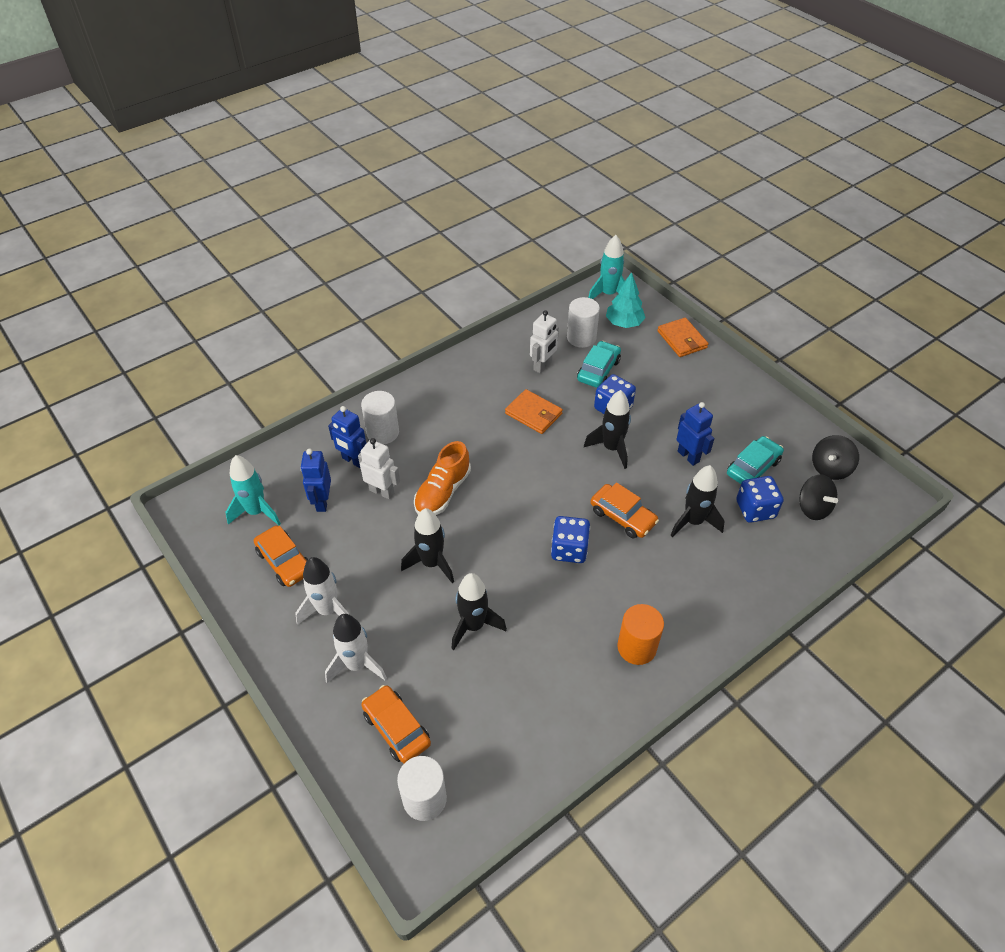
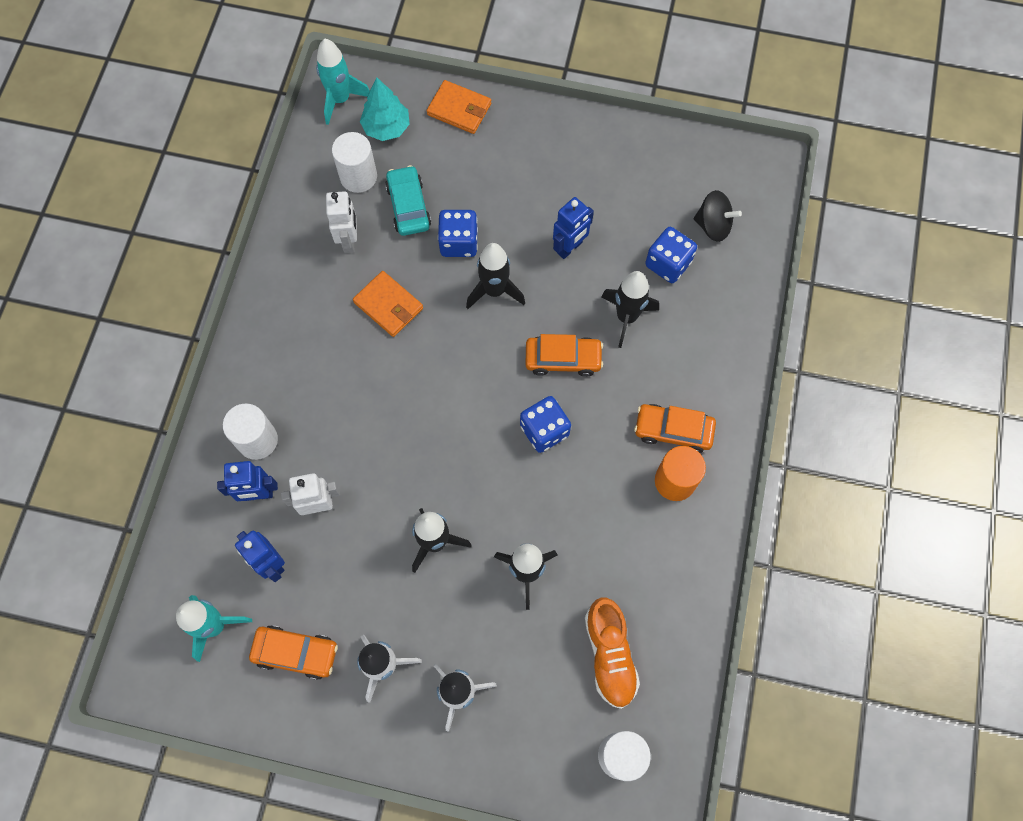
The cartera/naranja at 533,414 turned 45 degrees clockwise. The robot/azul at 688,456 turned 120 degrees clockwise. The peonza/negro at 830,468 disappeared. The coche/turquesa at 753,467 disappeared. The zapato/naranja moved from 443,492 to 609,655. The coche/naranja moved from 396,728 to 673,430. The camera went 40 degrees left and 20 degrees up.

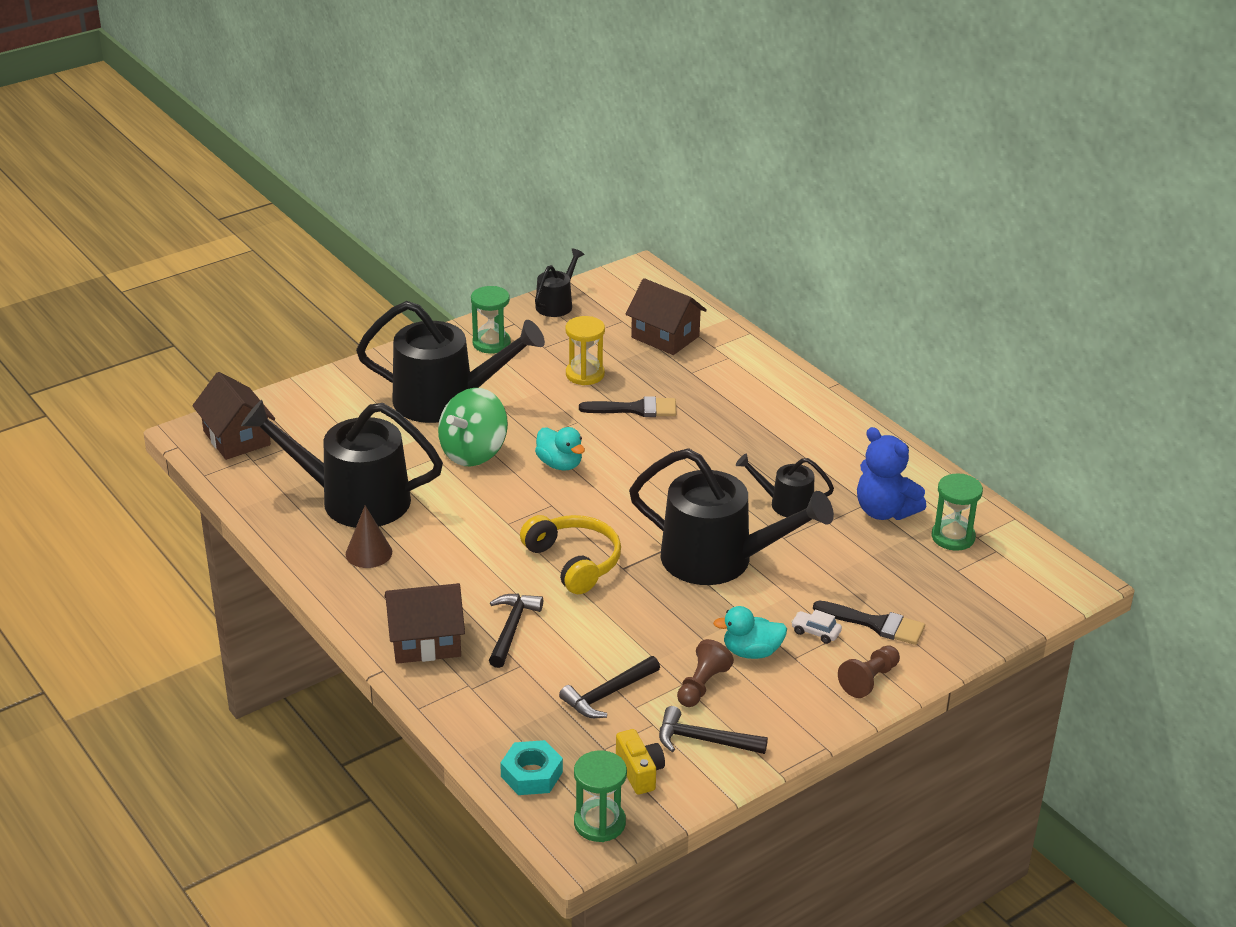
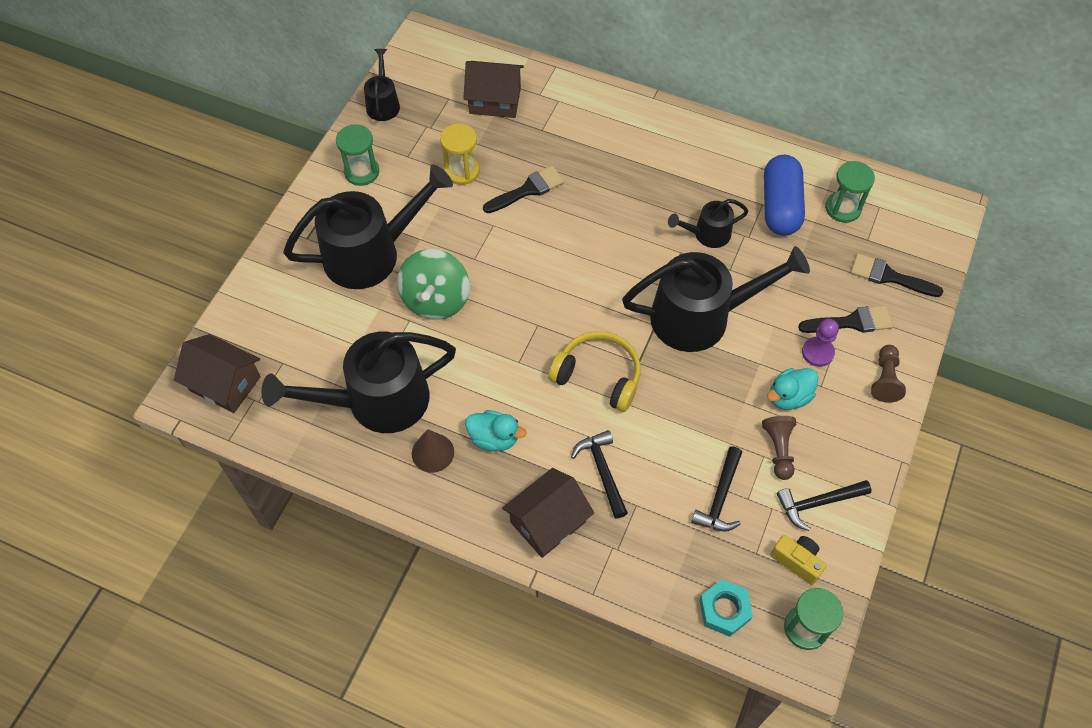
The pato/turquesa moved from 560,464 to 494,438. The osito/azul at 884,511 was replaced by the cápsula/azul at 780,206. The coche/blanco at 815,632 was replaced by the peón/morado at 817,352. The pincel/negro at 889,276 appeared. The camera went 30 degrees left and 25 degrees up.

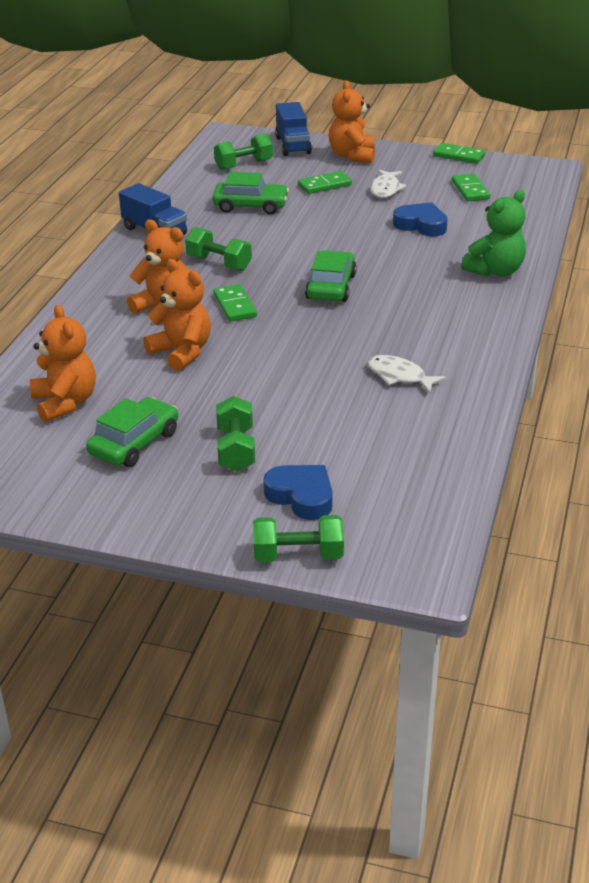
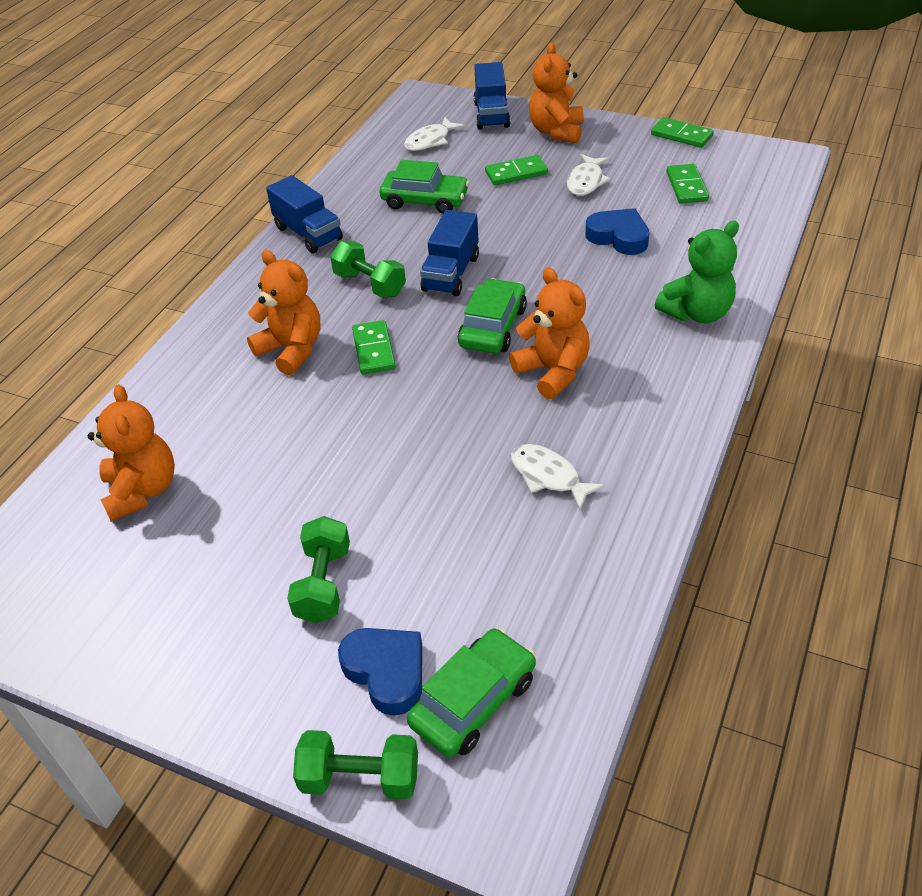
The mancuerna/verde at 244,165 was replaced by the pez/blanco at 430,141. The osito/naranja moved from 182,352 to 553,371. The coche/verde moved from 134,443 to 473,701. The camión/azul at 451,273 appeared. The camera went 10 degrees right and 10 degrees up.

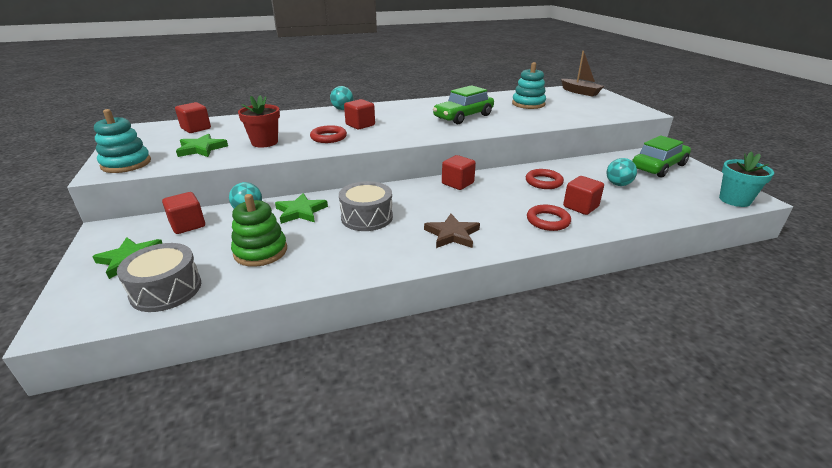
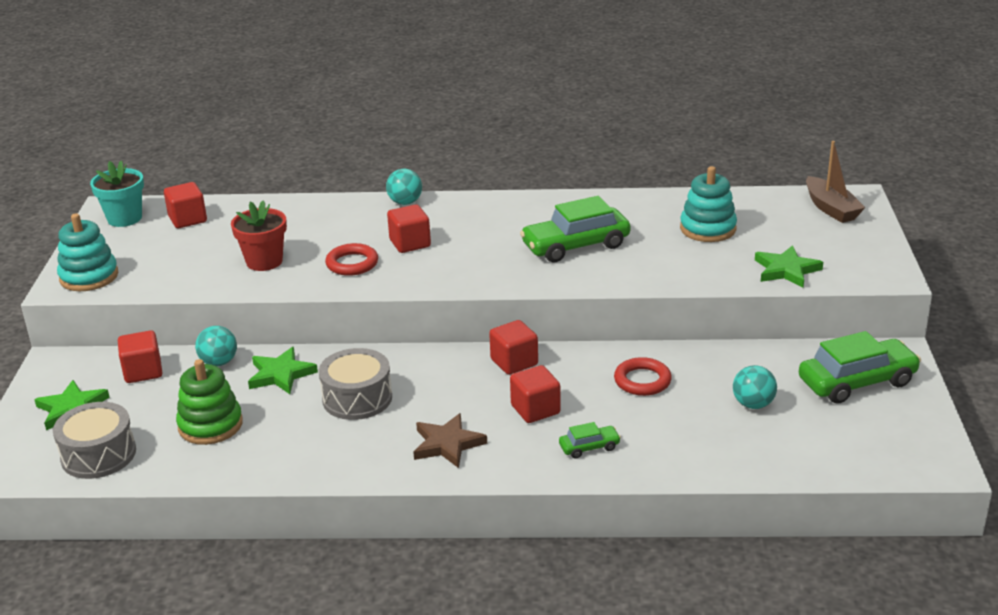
The estrella/verde moved from 201,149 to 786,270. The maceta/turquesa moved from 734,200 to 124,218. The cubo/rojo moved from 580,207 to 535,409. The anillo/rojo at 548,221 was replaced by the coche/verde at 589,447. The camera went 20 degrees right and 0 degrees up.

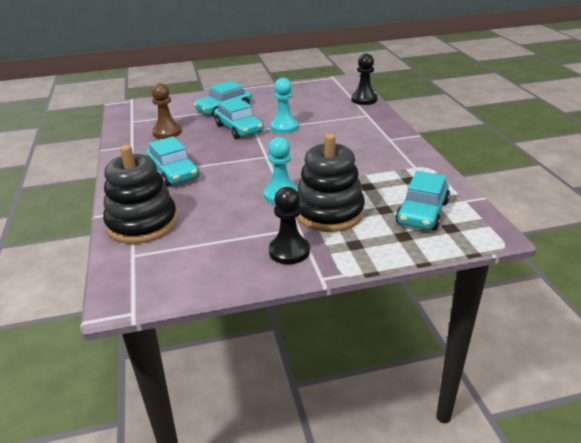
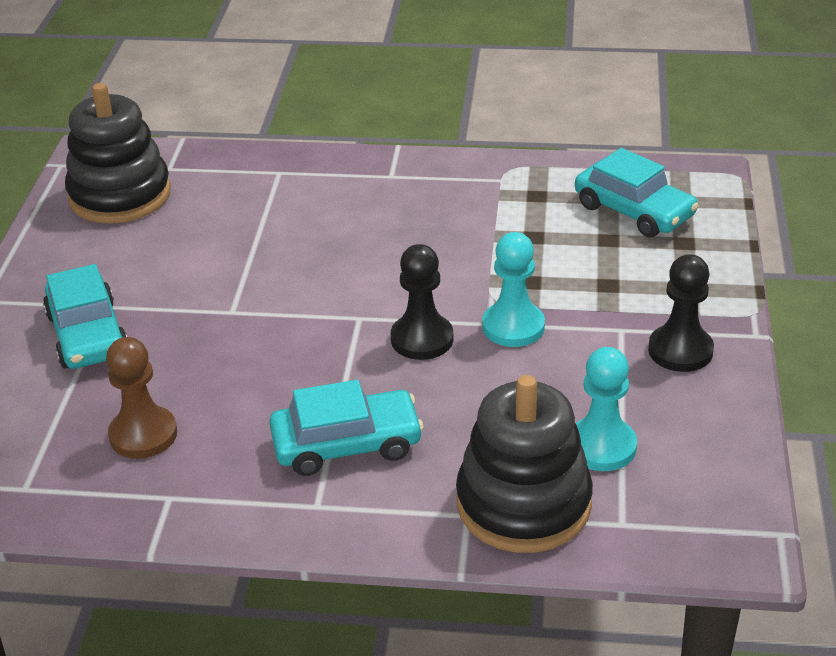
The peón/negro moved from 364,100 to 422,339. The peón/turquesa moved from 284,127 to 601,446. The coche/turquesa at 239,128 disappeared. The juguete apilable/negro moved from 329,213 to 120,195. The camera went 70 degrees left and 5 degrees up.

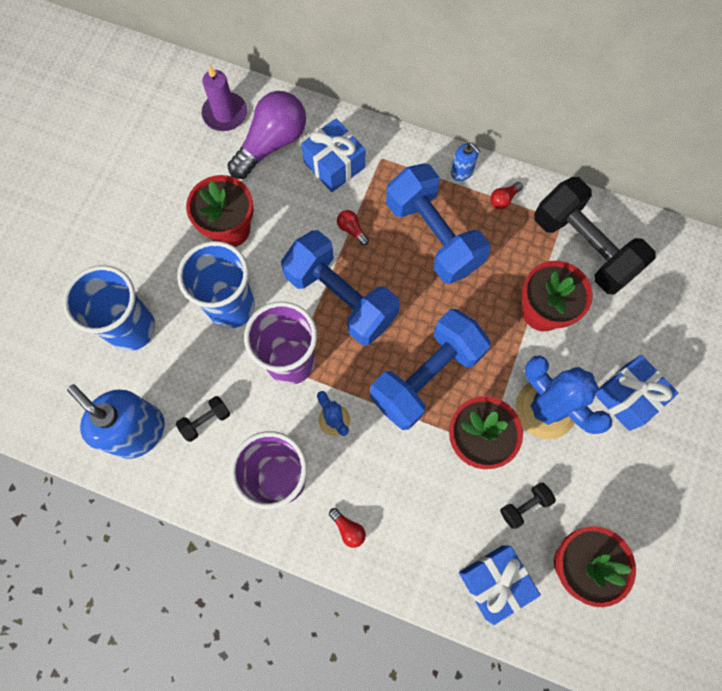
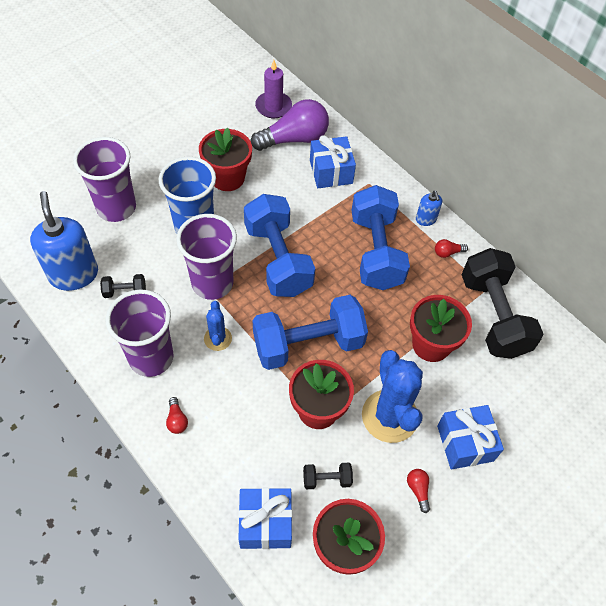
The bombilla/rojo moved from 351,230 to 418,490. The vaso/azul at 132,329 became the vaso/morado at 116,208. The camera went 25 degrees right and 15 degrees down.

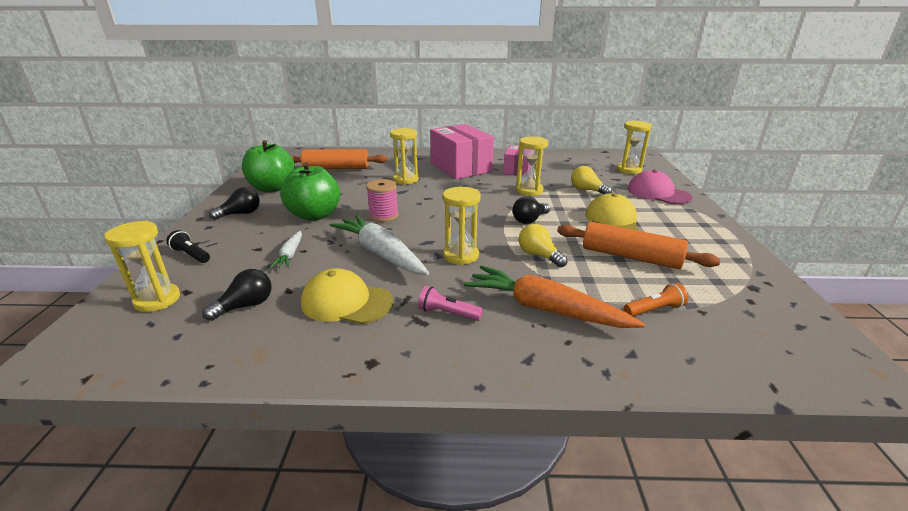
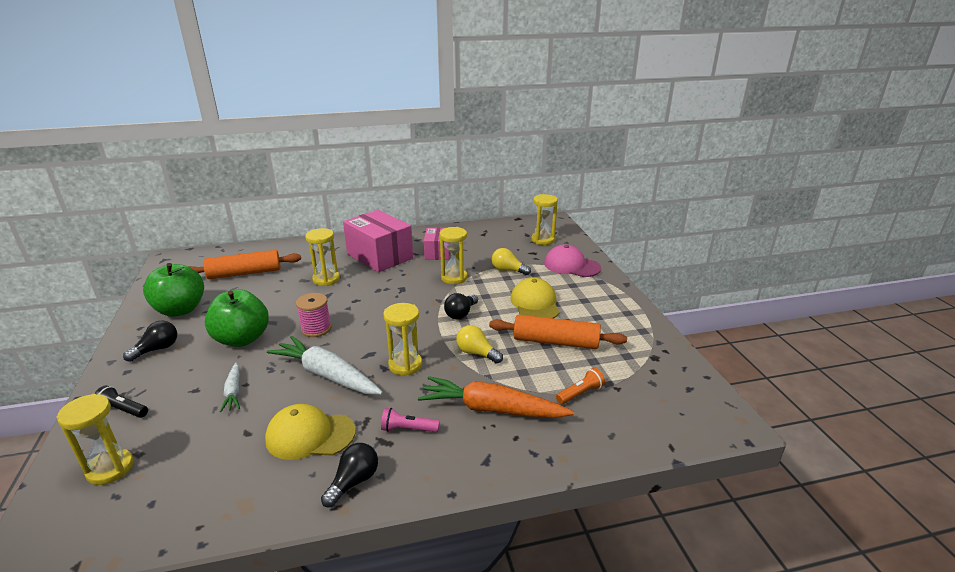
The bombilla/negro moved from 245,306 to 353,482. The camera went 15 degrees left and 0 degrees up.

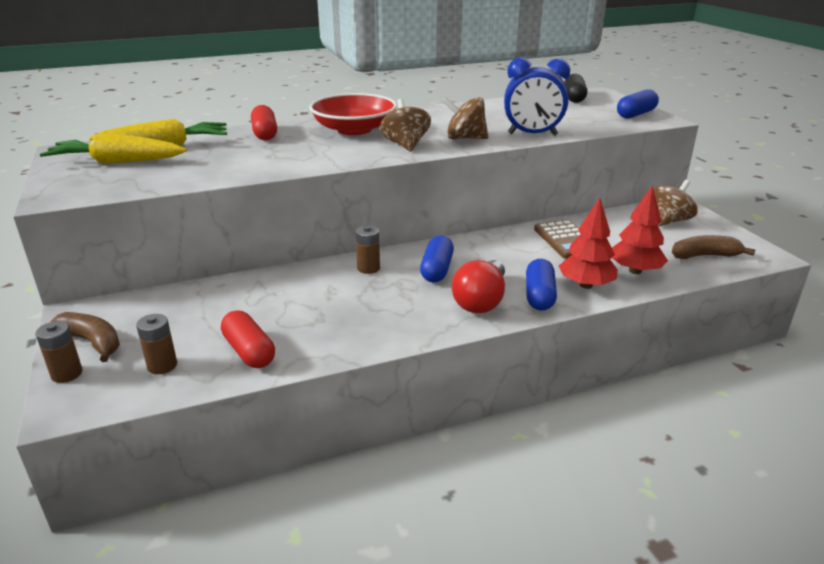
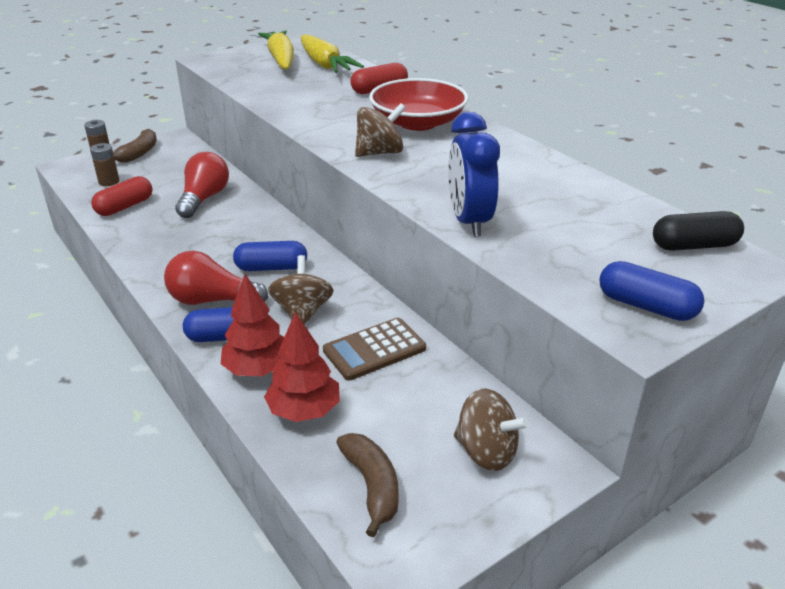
The peonza/marrón moved from 465,138 to 302,312. The pila/marrón at 368,268 disappeared. The bombilla/rojo at 204,199 appeared. The camera went 75 degrees right and 5 degrees up.

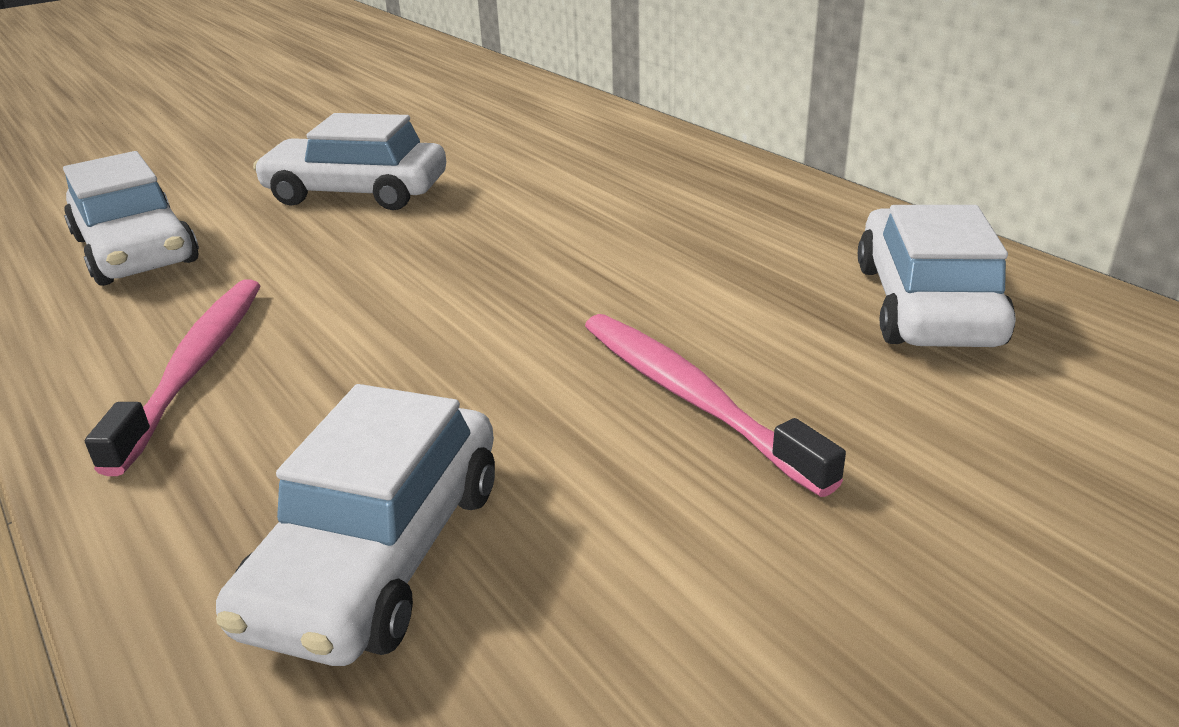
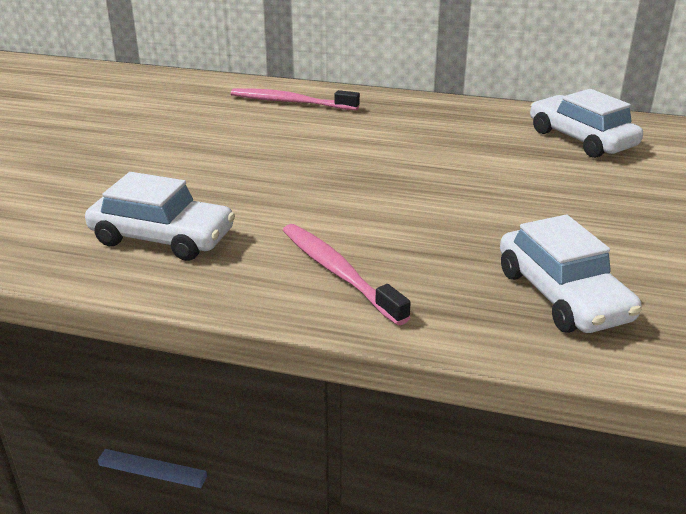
The coche/blanco at 356,192 disappeared. The cepillo de dientes/rosa moved from 692,398 to 291,102. The camera went 40 degrees left and 0 degrees up.

